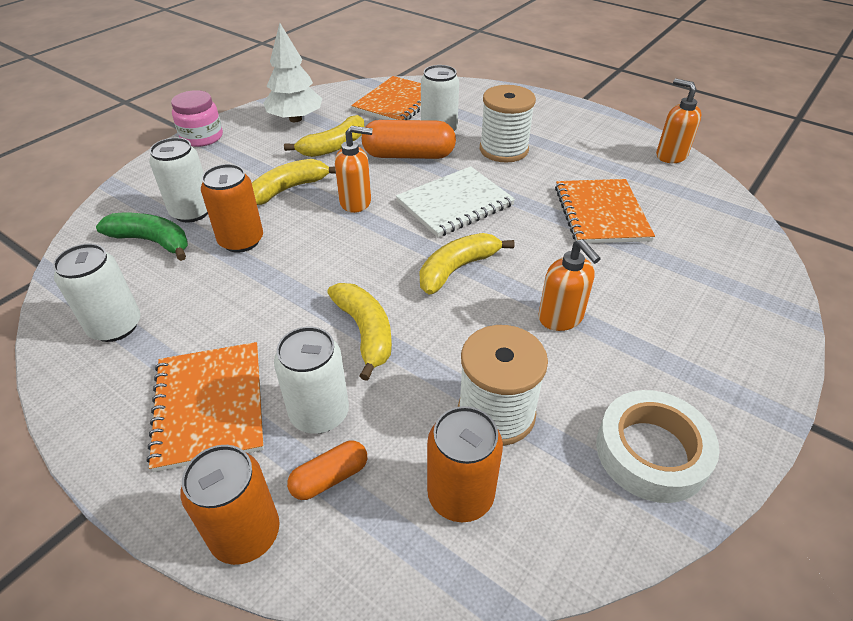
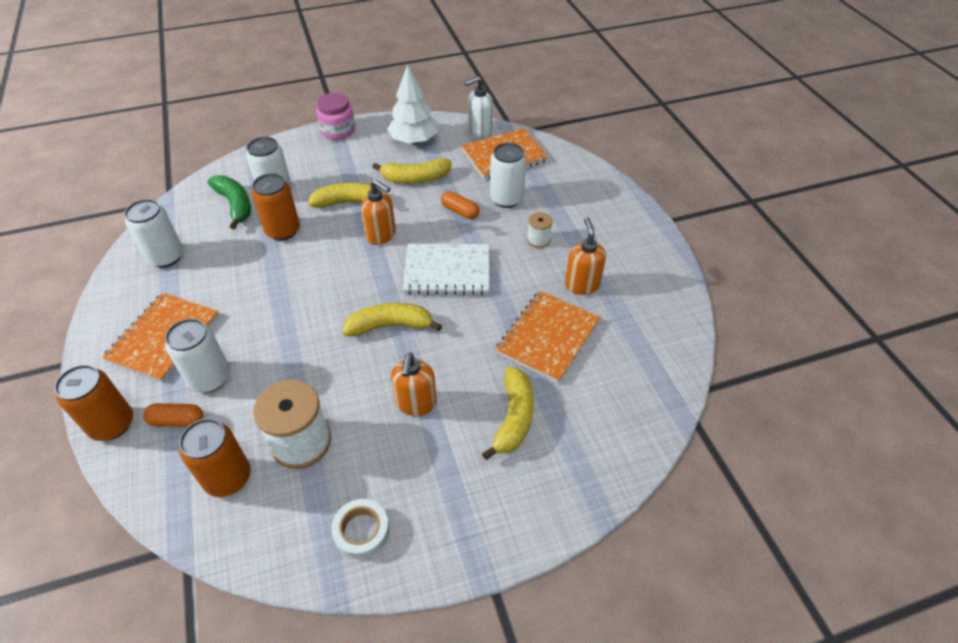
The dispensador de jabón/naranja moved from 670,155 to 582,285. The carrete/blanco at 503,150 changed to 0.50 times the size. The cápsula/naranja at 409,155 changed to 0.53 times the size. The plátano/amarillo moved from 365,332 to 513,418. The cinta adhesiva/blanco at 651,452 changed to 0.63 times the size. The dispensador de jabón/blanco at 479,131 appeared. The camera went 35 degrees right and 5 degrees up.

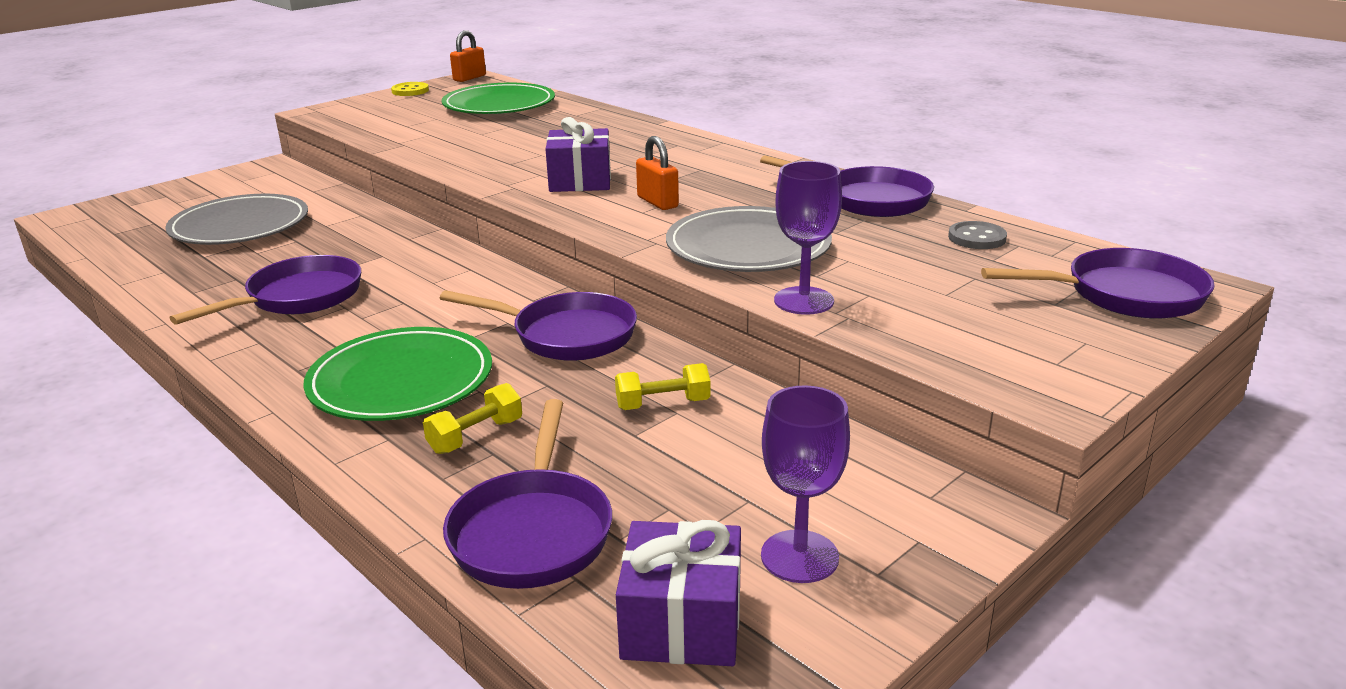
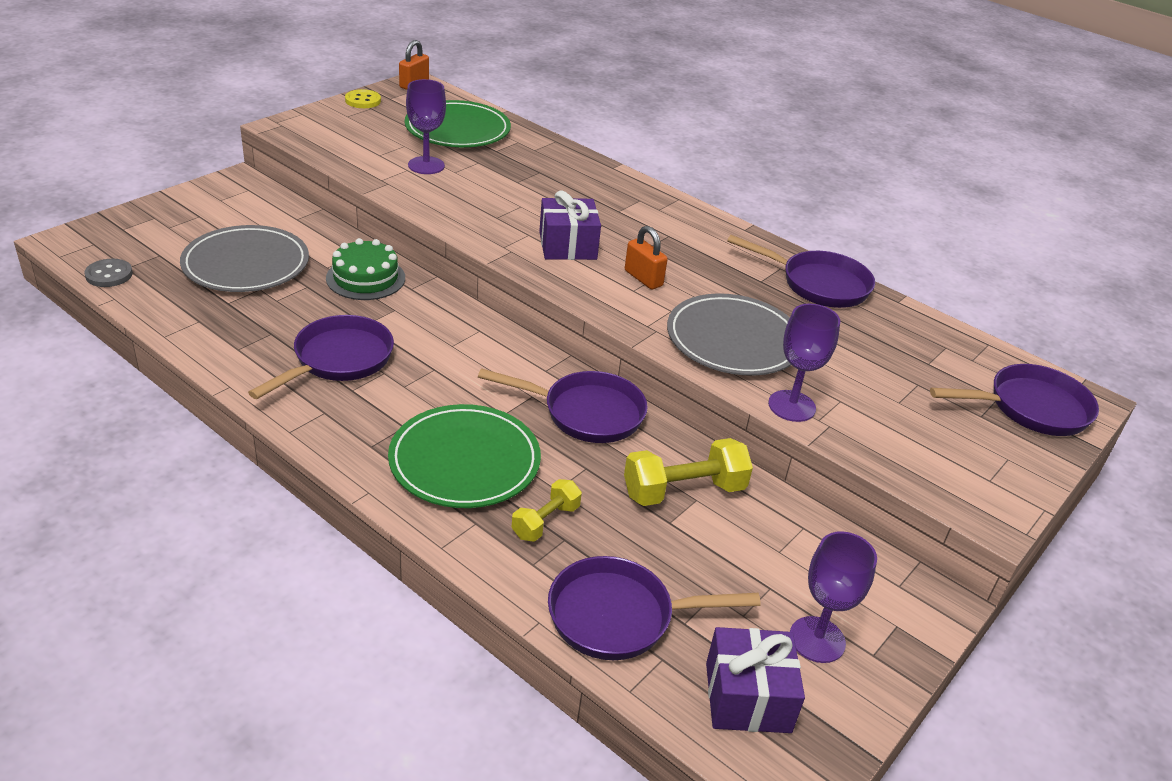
The botón/gris moved from 977,238 to 109,275. The mancuerna/amarillo at 663,404 changed to 1.65 times the size. The sartén/morado at 533,531 turned 90 degrees clockwise. The copa/morado at 426,165 appeared. The tarta/verde at 365,278 appeared. The camera went 10 degrees left and 10 degrees up.

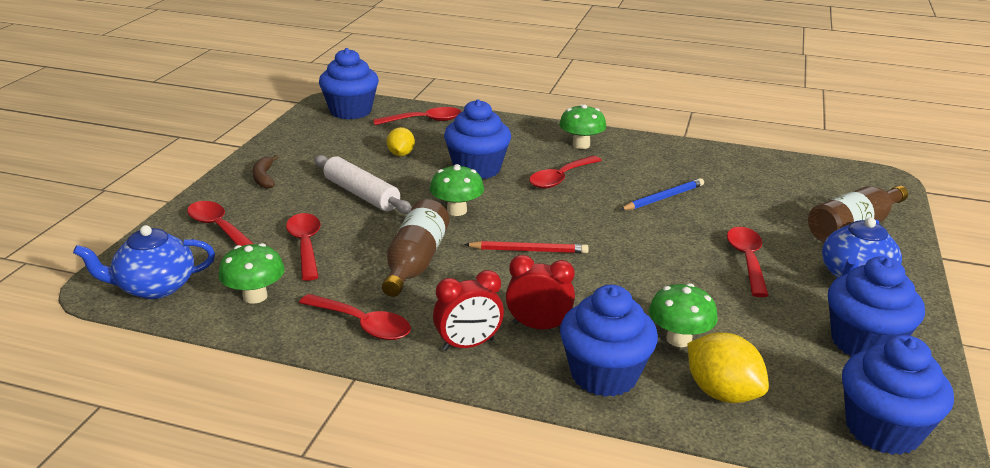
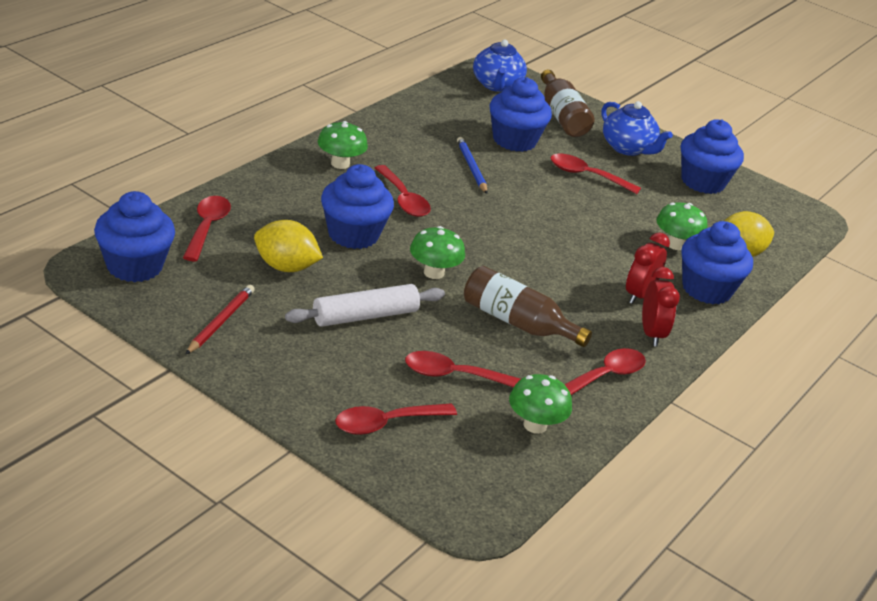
The limón/amarillo at 401,154 changed to 1.56 times the size. The plátano/marrón at 264,177 disappeared. The tetera/azul moved from 155,287 to 496,85. The lápiz/rojo moved from 528,250 to 221,322. The magdalena/azul moved from 882,429 to 514,140. The camera went 75 degrees left and 5 degrees up.

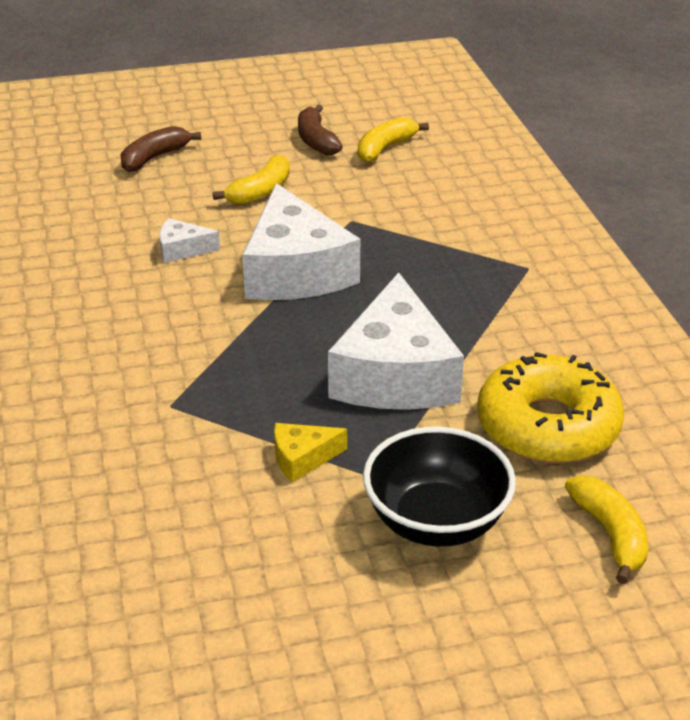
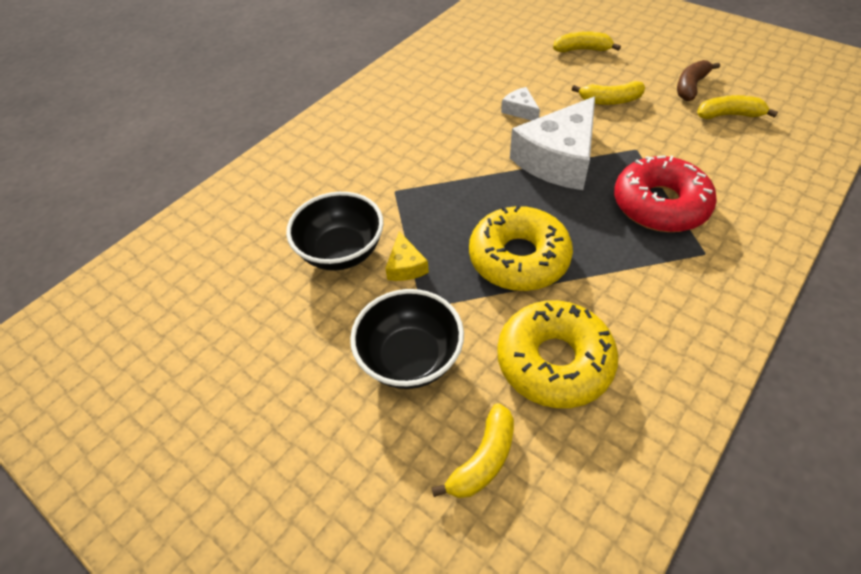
The plátano/marrón at 154,158 became the plátano/amarillo at 582,49. The queso/blanco at 395,374 was replaced by the rosquilla/amarillo at 519,258. The queso/amarillo at 302,458 turned 135 degrees counterclockwise. The rosquilla/rojo at 660,205 appeared. The cuenco/negro at 341,252 appeared. The camera went 55 degrees right and 15 degrees up.

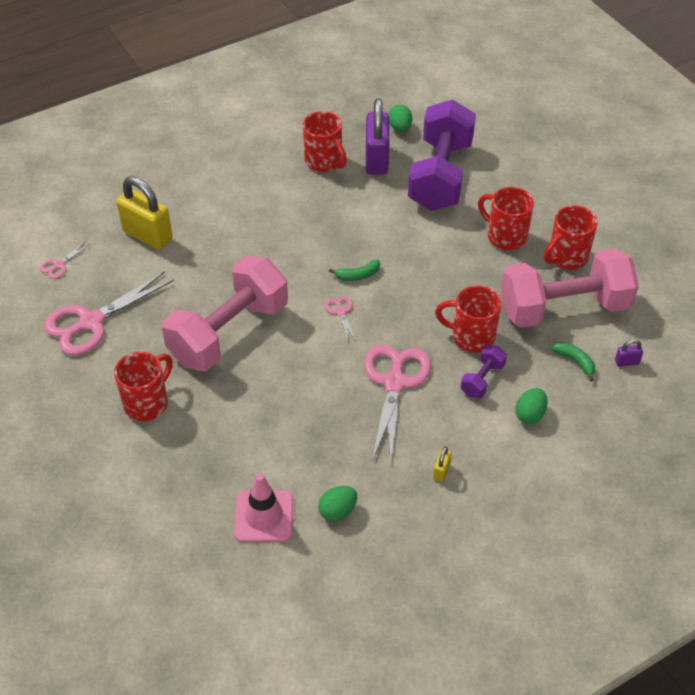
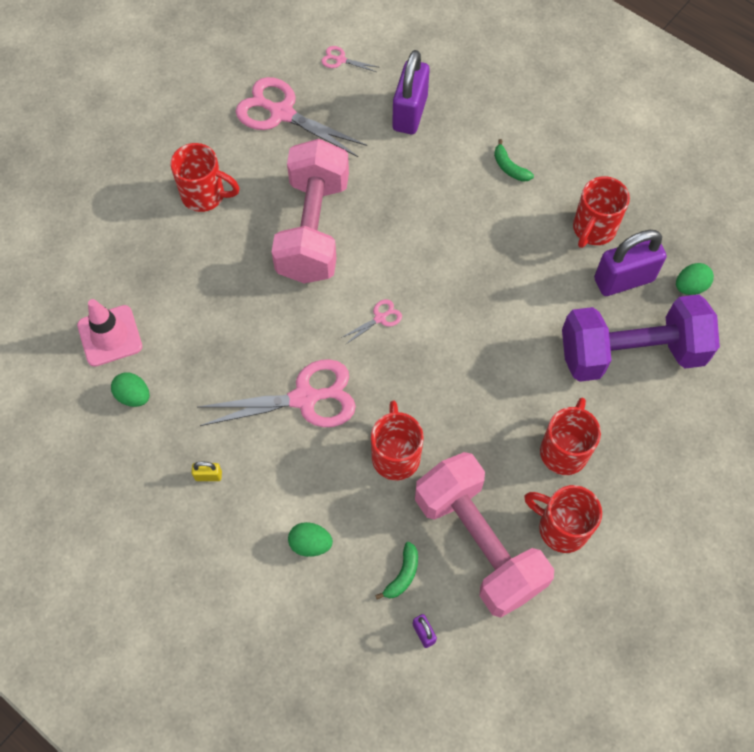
The candado/amarillo at 147,235 became the candado/morado at 410,113. The mancuerna/rosa at 229,332 turned 75 degrees clockwise. The plátano/verde moved from 358,275 to 509,167. The mancuerna/morado at 482,379 disappeared. The camera went 70 degrees right and 15 degrees up.

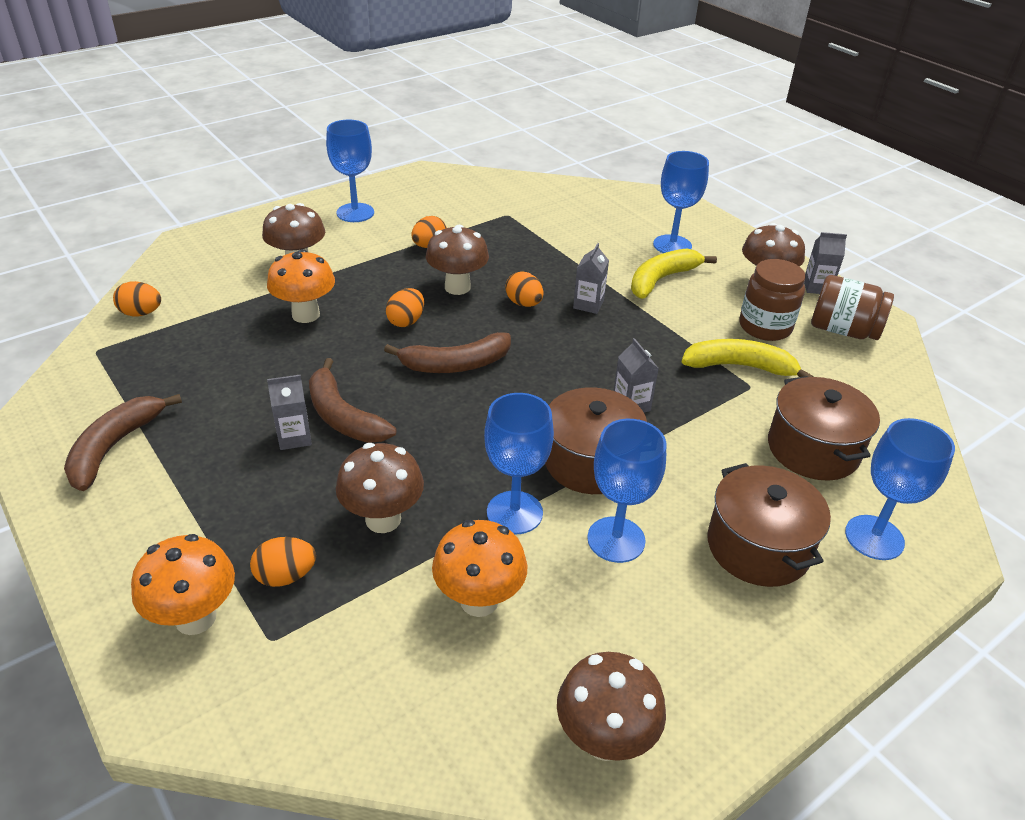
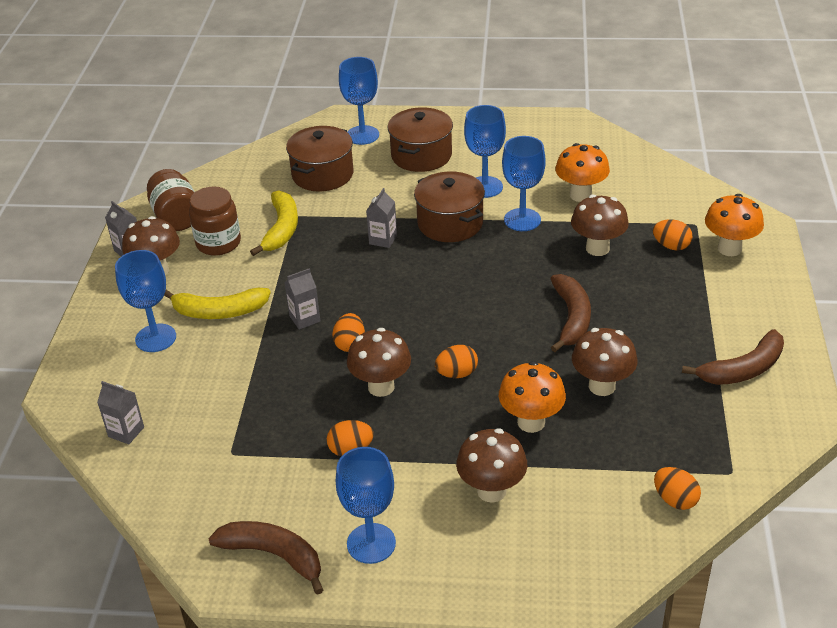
The plátano/marrón moved from 456,364 to 273,555. The plátano/amarillo at 739,366 turned 135 degrees counterclockwise. The cartón de leche/gris moved from 294,437 to 126,432. The seta/marrón moved from 604,739 to 602,386. The camera went 135 degrees left and 0 degrees up.

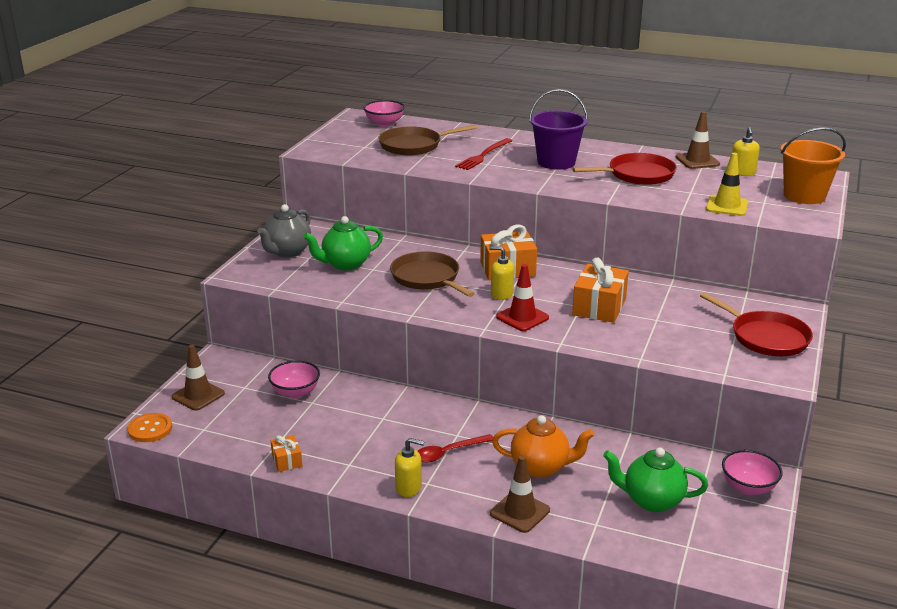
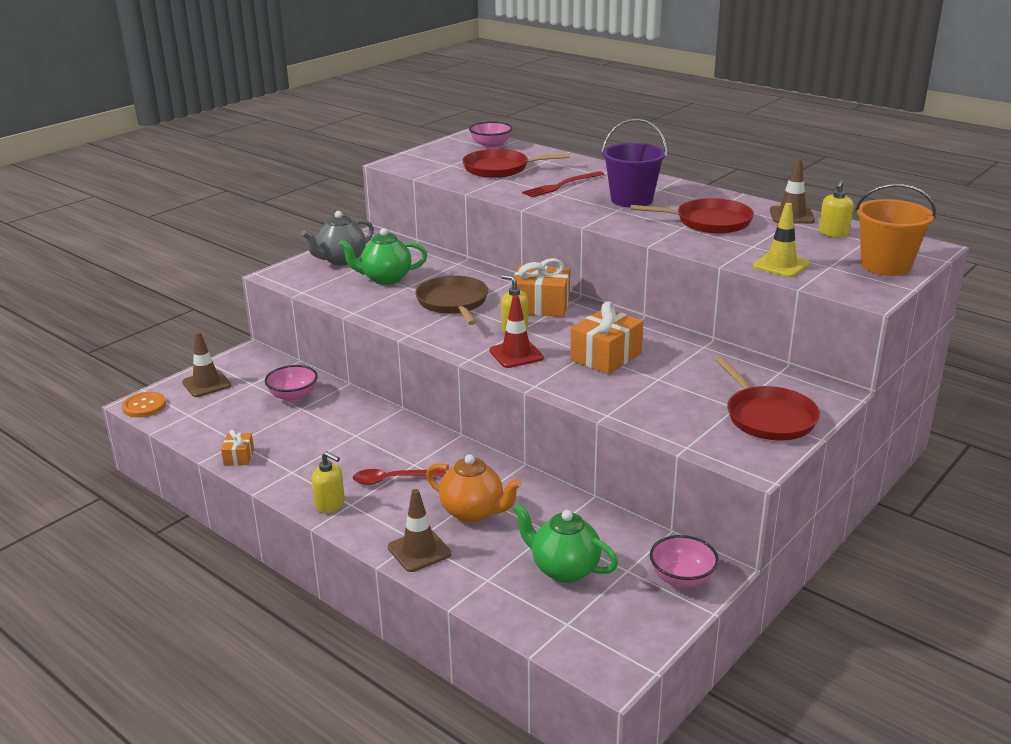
The sartén/marrón at 413,145 became the sartén/rojo at 499,169. The camera went 20 degrees right and 0 degrees up.

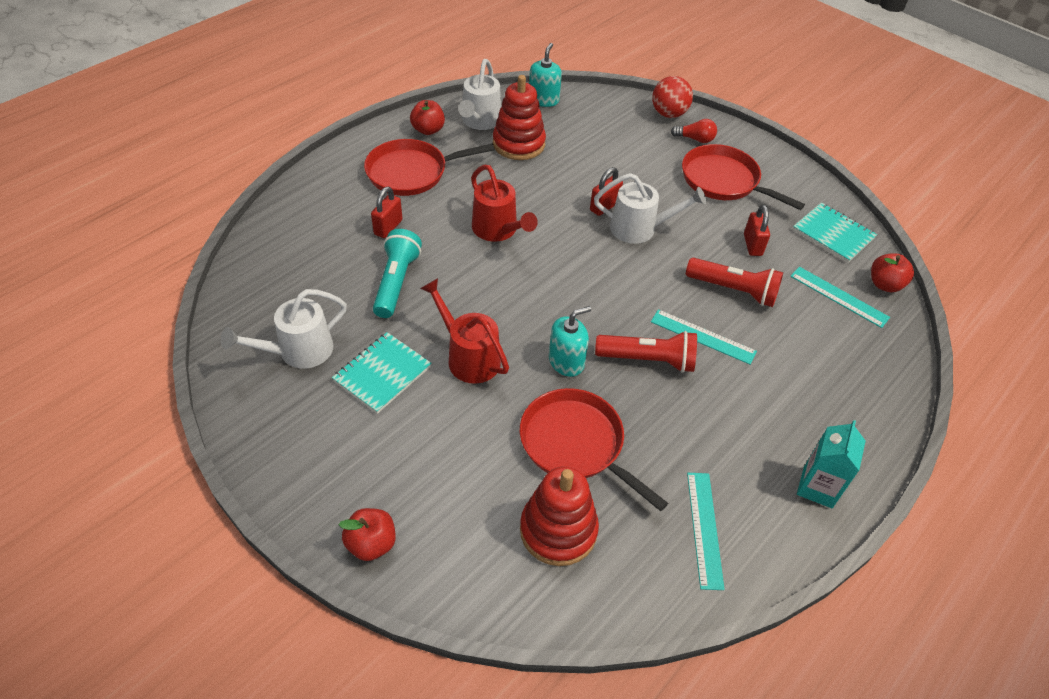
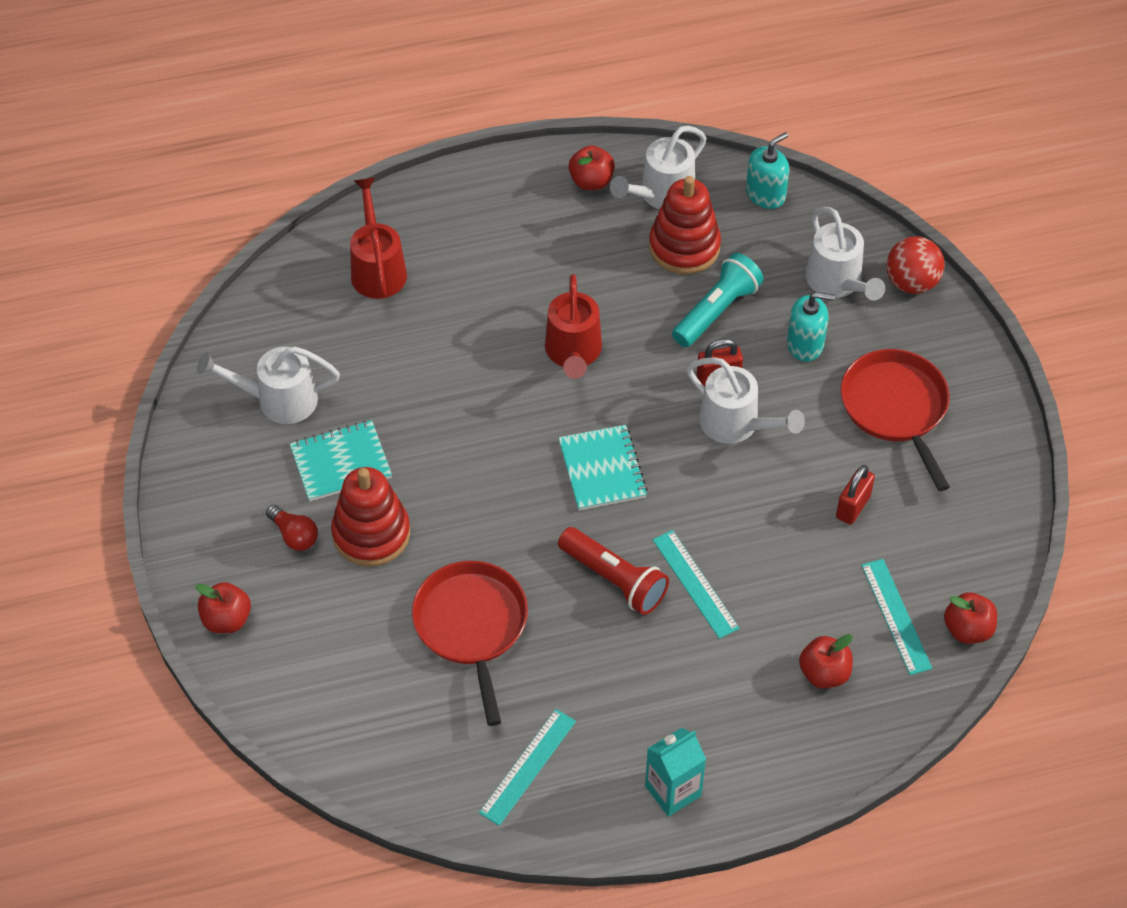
The bombilla/rojo moved from 695,139 to 294,535. The sartén/rojo at 411,172 disappeared. The candado/rojo at 388,227 disappeared. The cuaderno/turquesa moved from 833,234 to 602,469. The lámpara de mano/turquesa moved from 396,282 to 716,311. The lámpara de mano/rojo at 733,290 disappeared. The regadera/rojo moved from 468,356 to 377,268. The dispensador de jabón/turquesa moved from 566,361 to 805,344. The juguete apilable/rojo moved from 558,530 to 371,534. The regadera/blanco at 838,283 appeared. The manzana/rojo at 824,673 appeared. The camera went 35 degrees right and 5 degrees up.

